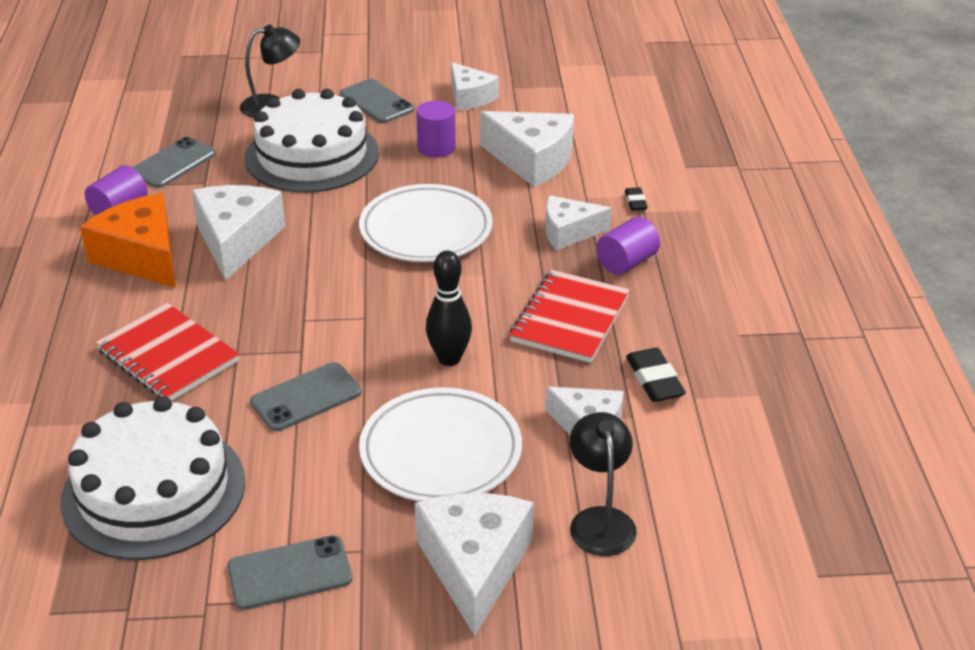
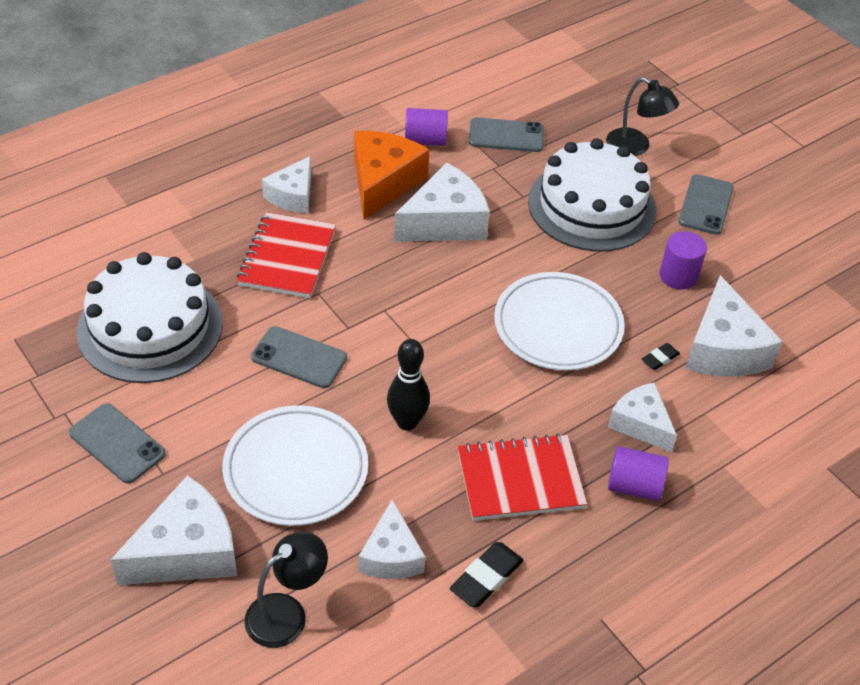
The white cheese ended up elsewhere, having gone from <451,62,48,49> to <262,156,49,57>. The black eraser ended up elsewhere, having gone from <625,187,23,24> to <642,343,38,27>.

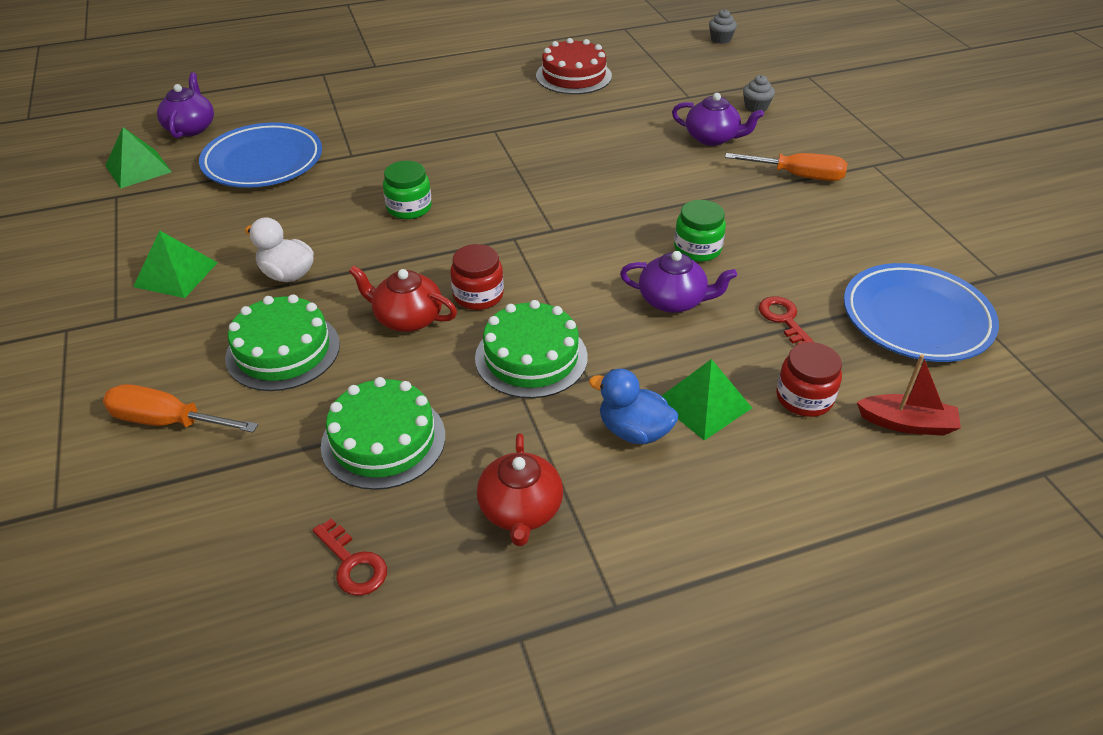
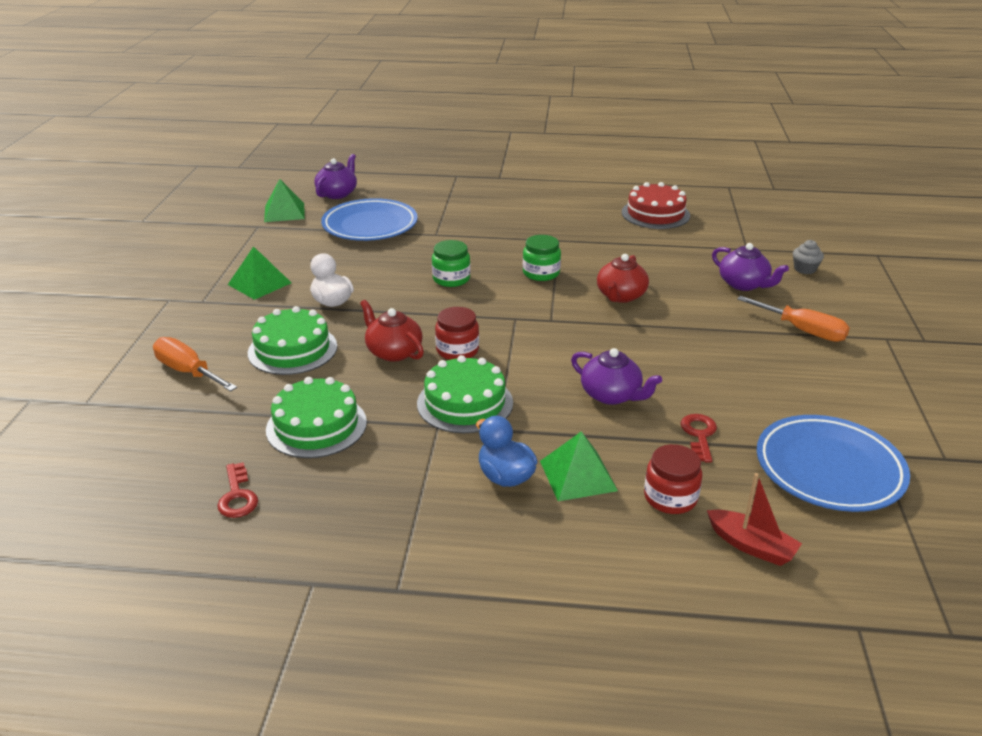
The second view lost the grey cupcake at <709,9,28,35>. The green jar ended up elsewhere, having gone from <674,200,52,62> to <523,235,38,46>. The red teapot ended up elsewhere, having gone from <477,433,86,113> to <597,254,52,49>.

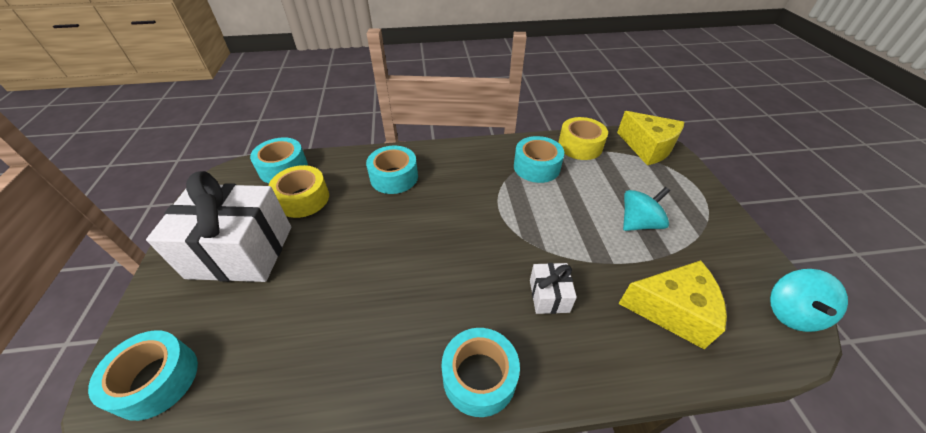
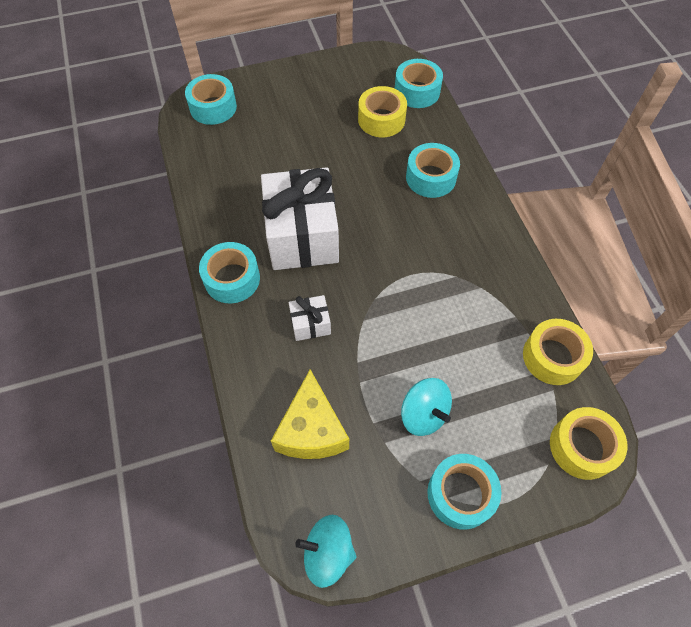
Where the yellow cheese stood at <617,111,67,54>, the yellow tape came to stand at <550,407,78,73>. The turquoise tape ended up elsewhere, having gone from <514,136,50,47> to <427,454,74,76>. The white gift ended up elsewhere, having gone from <146,171,145,111> to <261,167,78,103>.

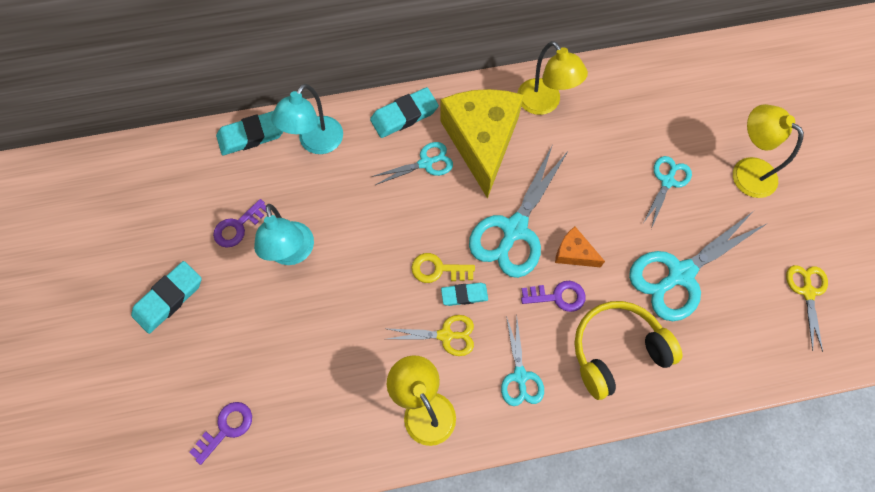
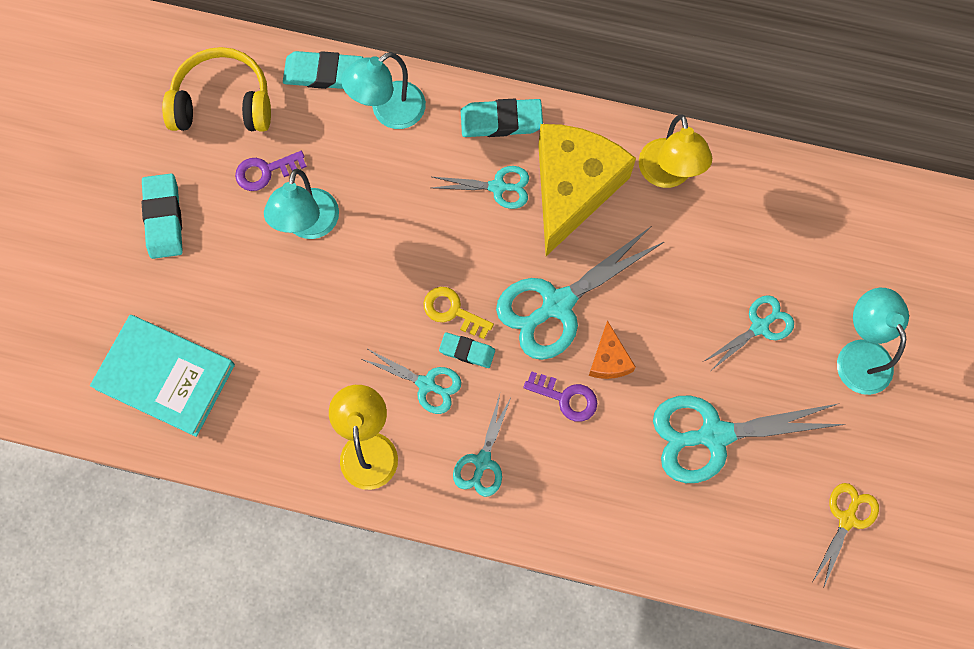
What was the yellow lamp at <733,104,71,94> turned into the turquoise lamp at <837,288,72,107>. The orange cheese at <555,227,50,40> ended up facing another way, 150 degrees counterclockwise from before. The turquoise eraser at <131,261,71,73> ended up facing another way, 75 degrees counterclockwise from before. The yellow headphones ended up elsewhere, having gone from <574,301,108,99> to <162,47,109,85>. What was the yellow scissors at <384,315,90,41> turned into the turquoise scissors at <362,348,99,66>. Where the purple key stood at <189,402,63,63>, the turquoise book came to stand at <90,315,145,122>.

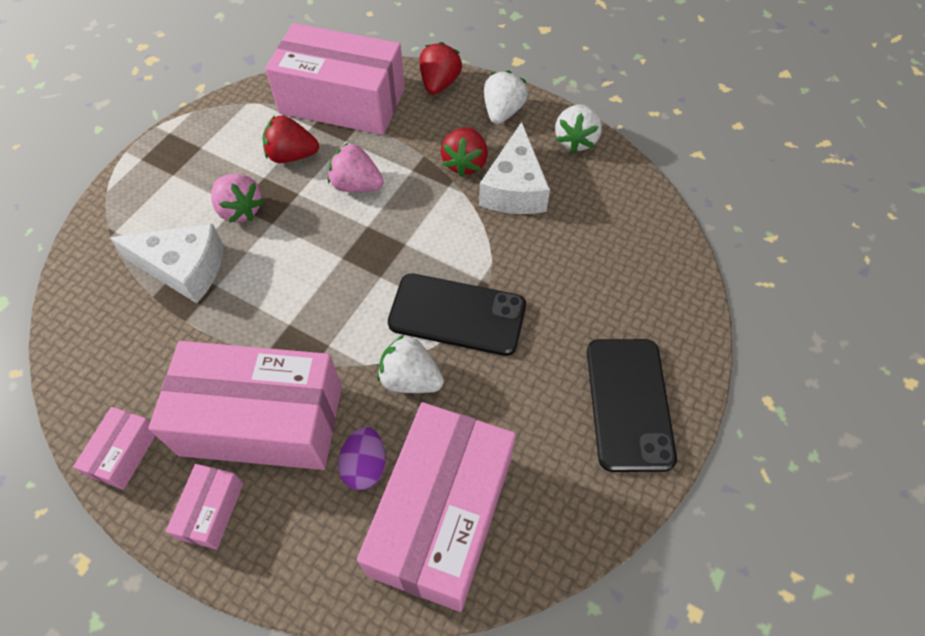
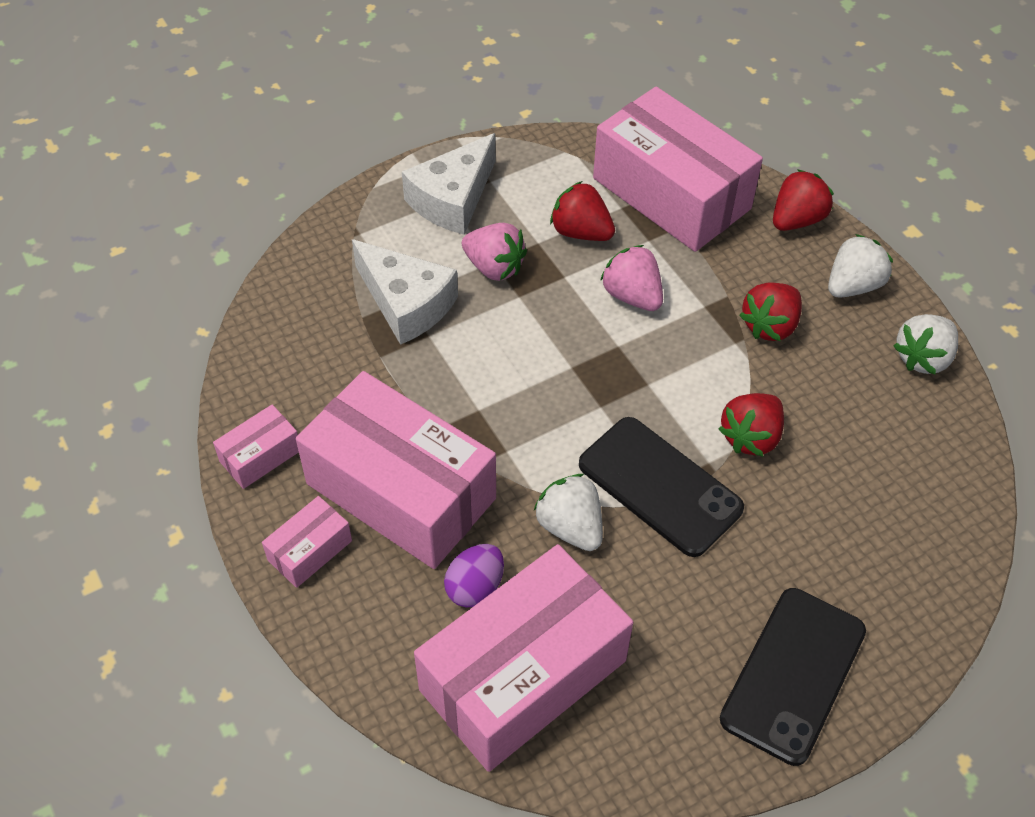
The white cheese ended up elsewhere, having gone from <479,122,71,92> to <402,133,93,101>. The pink strawberry at <211,174,53,49> ended up facing another way, 45 degrees counterclockwise from before. The second view gained the red strawberry at <718,393,66,64>.

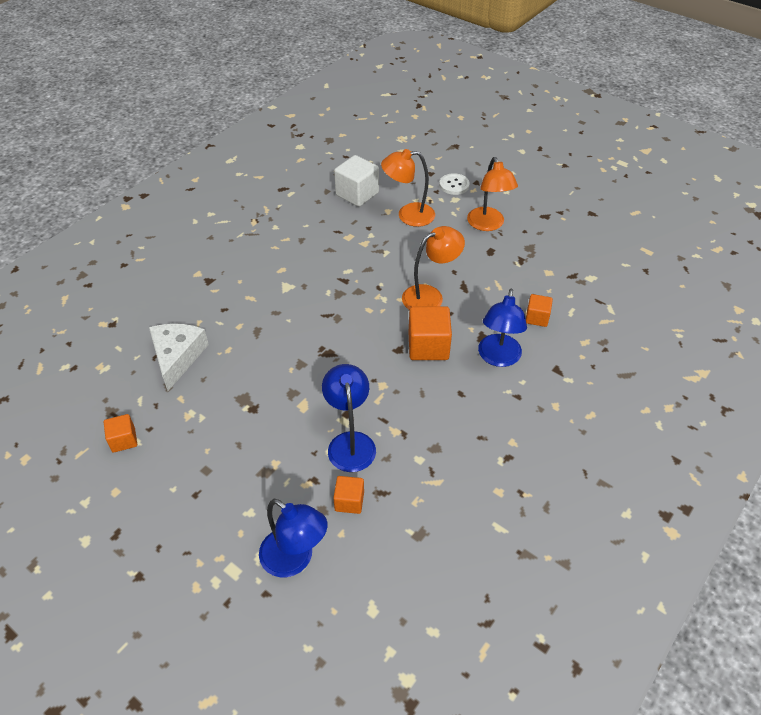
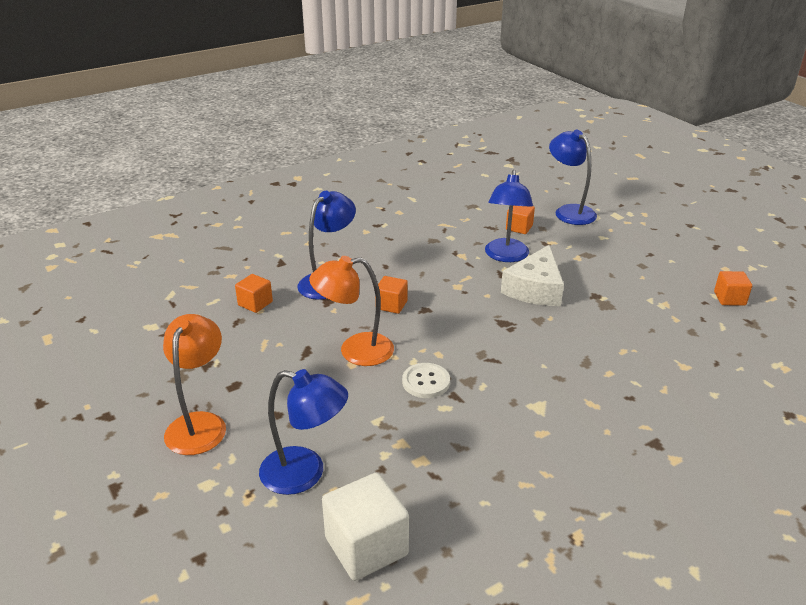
What was the orange lamp at <381,149,54,78> turned into the blue lamp at <259,369,89,126>. The white button ended up elsewhere, having gone from <439,173,31,22> to <402,363,48,35>. The size of the orange cube at <408,306,44,54> changed by a factor of 0.58. The white cheese ended up elsewhere, having gone from <149,324,60,67> to <501,245,63,61>.

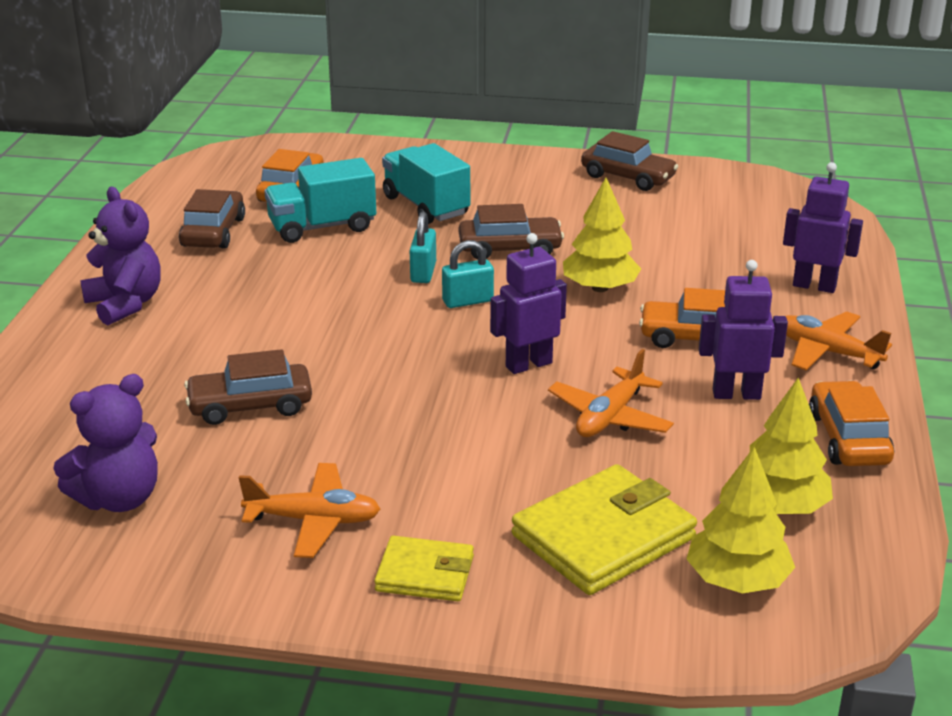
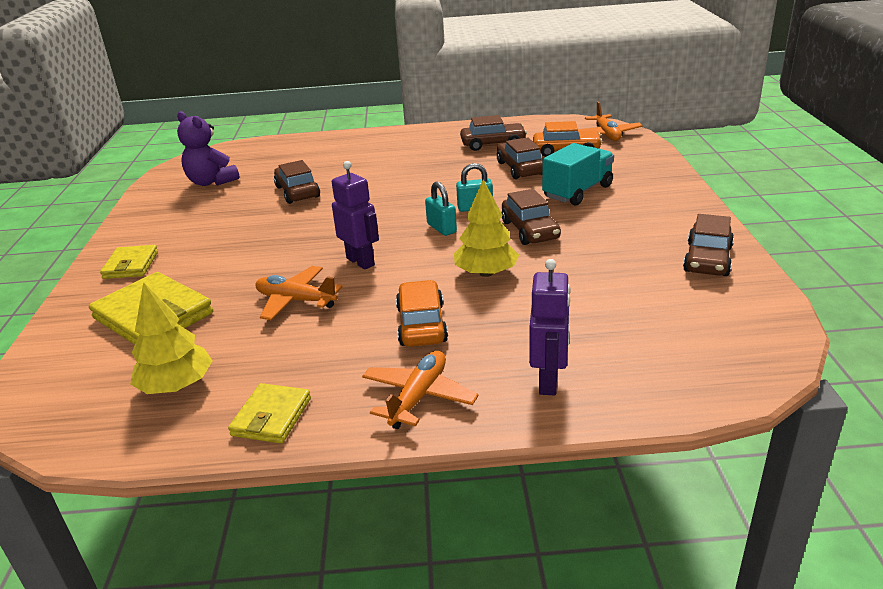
Where the turquoise truck stood at <264,158,112,85>, the brown car came to stand at <497,137,46,42>. The second view lost the purple teddy bear at <80,187,81,138>. The second view lost the purple robot at <699,260,89,140>. Where the orange car stood at <809,381,85,85>, the yellow wallet came to stand at <228,383,83,60>. The second view lost the yellow tree at <687,447,108,147>. The orange plane ended up elsewhere, having gone from <239,463,141,95> to <578,101,65,40>.

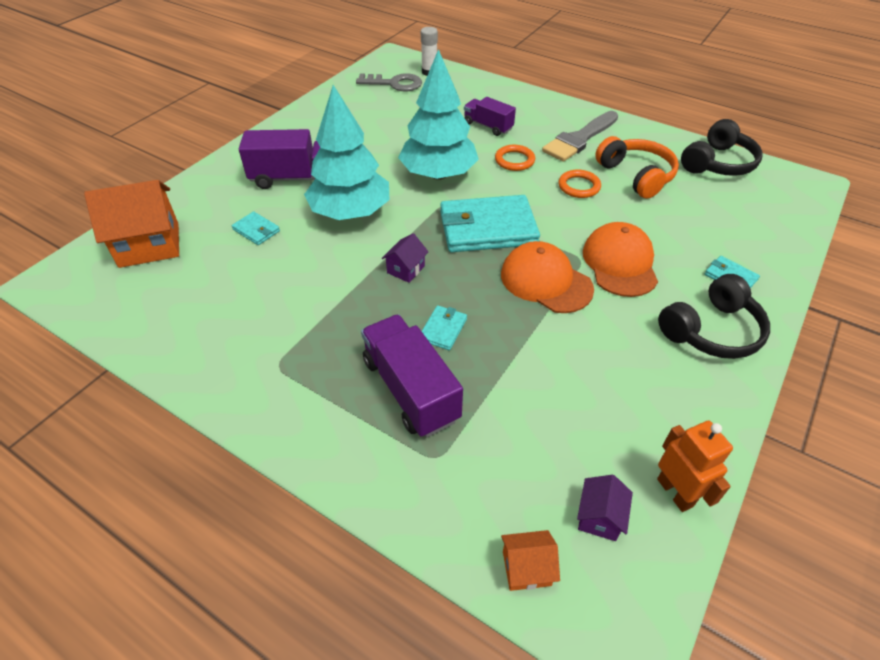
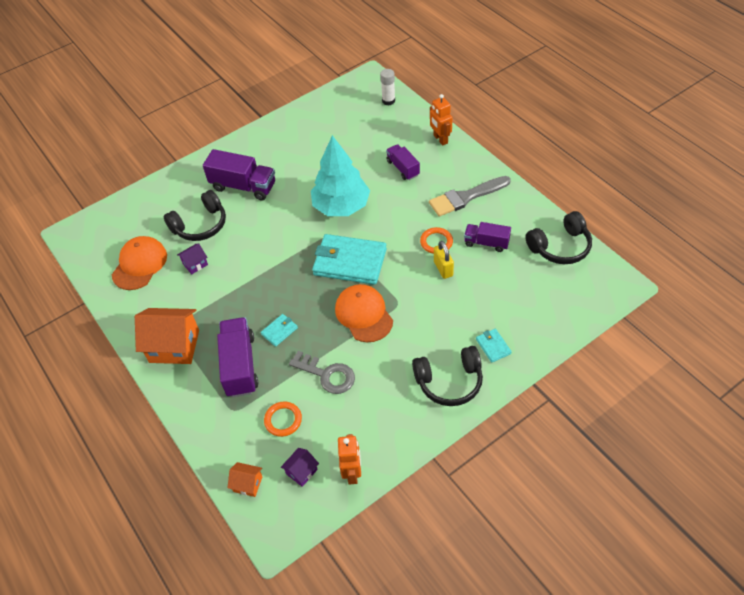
The grey key ended up elsewhere, having gone from <356,73,66,18> to <289,351,66,43>. The second view lost the turquoise tree at <304,85,85,135>. Where the orange headphones stood at <595,136,84,63>, the purple truck came to stand at <464,222,47,30>. The orange ring ended up elsewhere, having gone from <495,145,40,26> to <264,401,38,36>. The orange house ended up elsewhere, having gone from <84,180,95,88> to <135,308,64,56>. Where the turquoise wallet stood at <232,211,48,34>, the black headphones came to stand at <164,190,62,51>. The orange cap ended up elsewhere, having gone from <583,222,75,75> to <112,236,55,54>. The purple house ended up elsewhere, having gone from <382,233,46,50> to <177,243,31,32>. The second view gained the orange robot at <430,94,23,52>. The second view gained the yellow padlock at <434,241,20,38>.

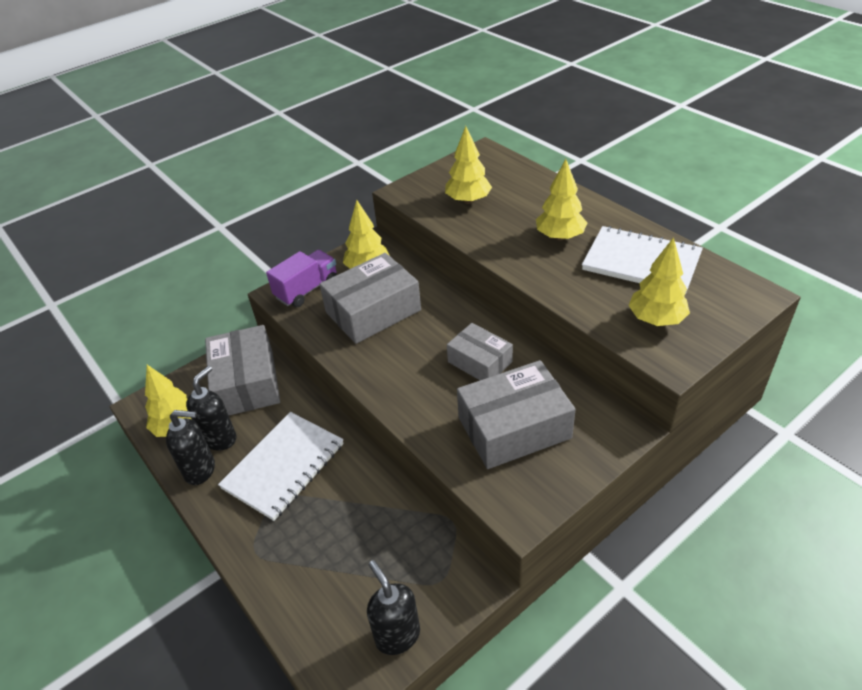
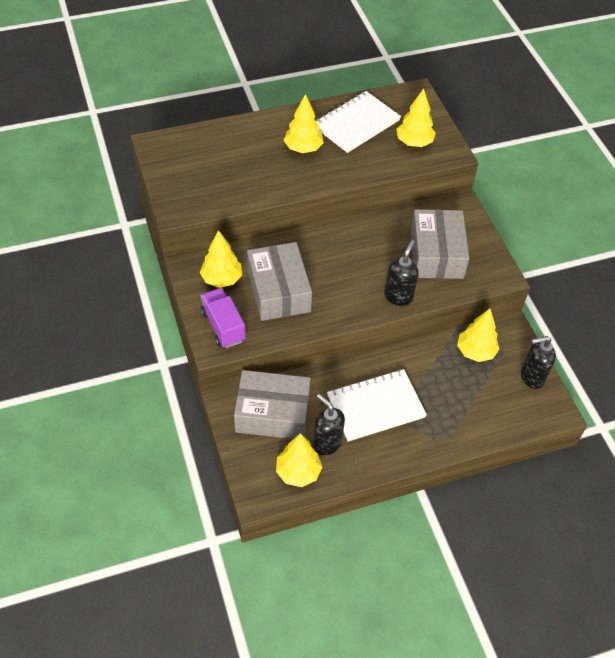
The yellow tree ended up elsewhere, having gone from <445,126,47,78> to <457,309,42,53>. The second view lost the grey box at <447,323,66,57>. The black soap dispenser ended up elsewhere, having gone from <166,410,49,75> to <384,240,35,66>. The white notebook at <218,412,126,109> ended up facing another way, 75 degrees counterclockwise from before.

